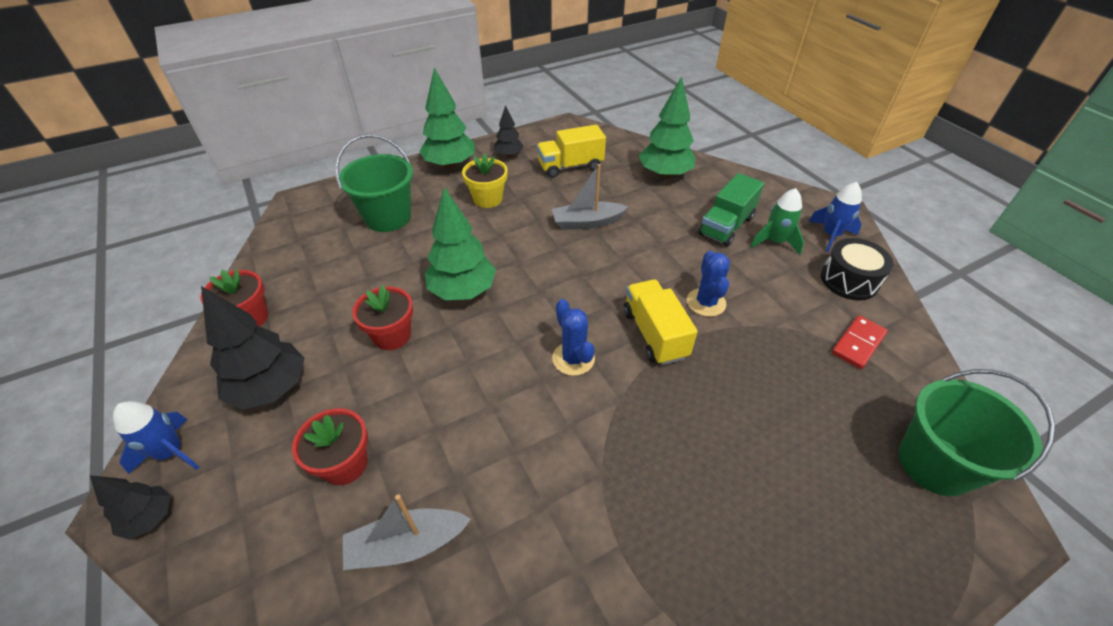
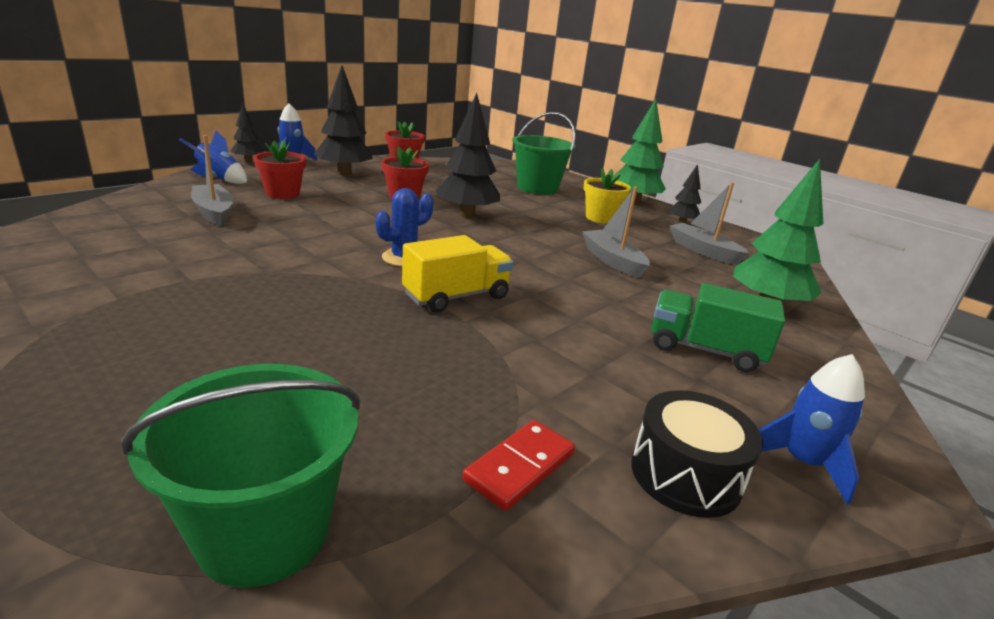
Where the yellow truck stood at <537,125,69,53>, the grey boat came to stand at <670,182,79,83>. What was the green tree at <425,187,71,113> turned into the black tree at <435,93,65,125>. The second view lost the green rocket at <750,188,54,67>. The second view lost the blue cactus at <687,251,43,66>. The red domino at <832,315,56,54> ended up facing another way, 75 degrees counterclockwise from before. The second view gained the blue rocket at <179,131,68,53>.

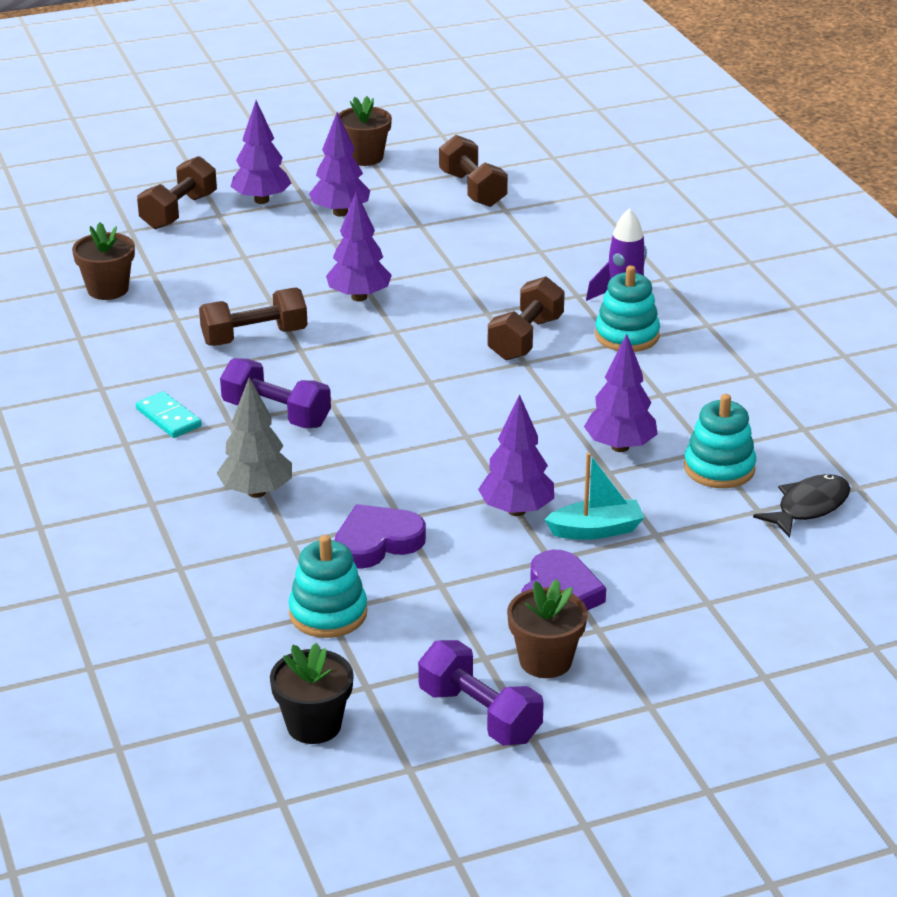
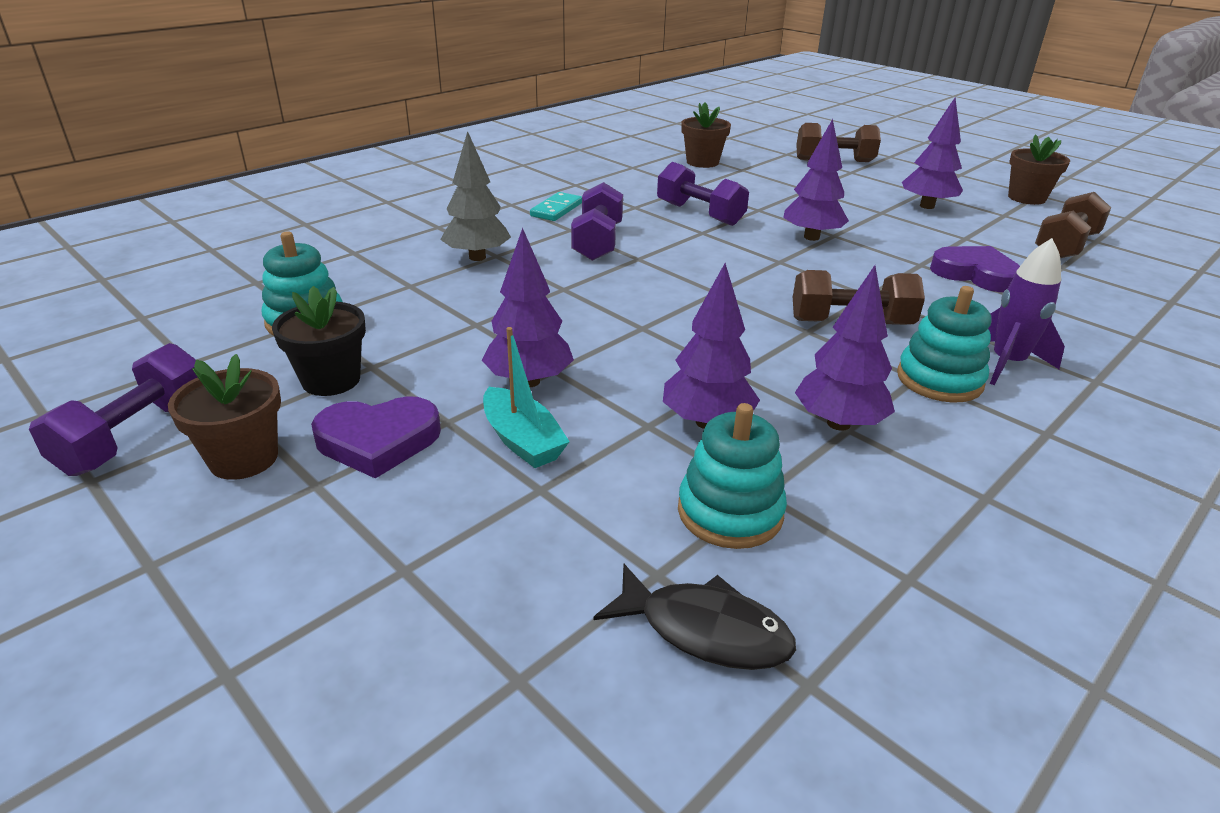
The purple tree ended up elsewhere, having gone from <231,100,60,104> to <795,265,100,166>. What was the brown dumbbell at <199,288,109,58> turned into the purple dumbbell at <657,162,92,64>. The purple heart ended up elsewhere, having gone from <334,504,92,65> to <930,246,90,46>. The black flower pot ended up elsewhere, having gone from <270,643,84,101> to <272,286,94,110>.

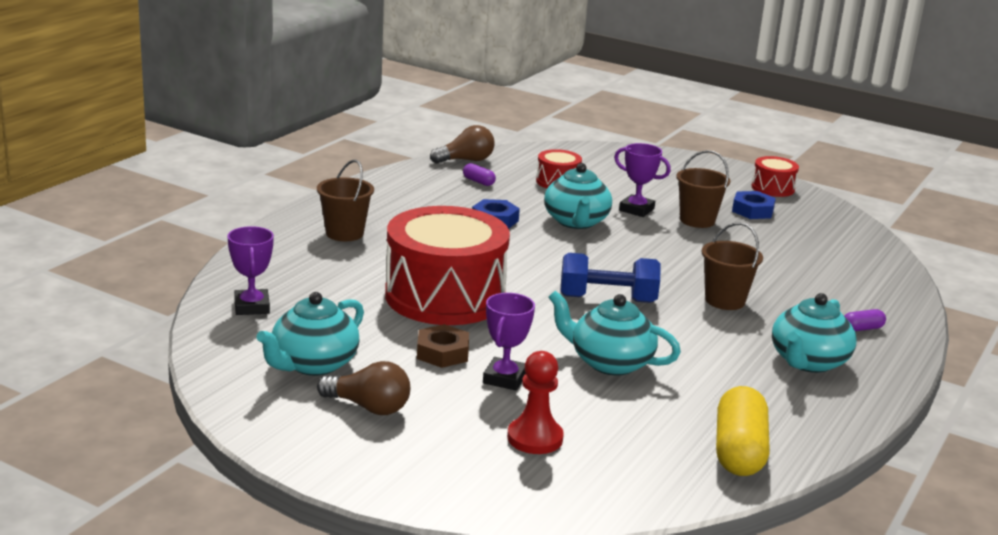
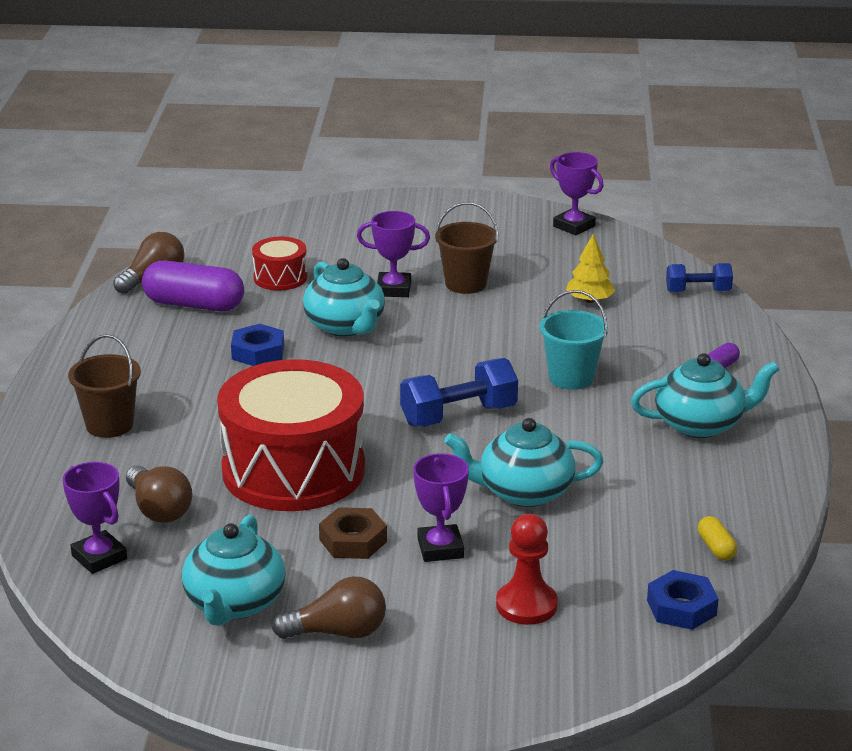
The second view lost the red drum at <752,156,47,41>. The size of the purple capsule at <463,163,33,23> changed by a factor of 2.18. The blue nut ended up elsewhere, having gone from <732,191,44,28> to <647,570,72,60>. What was the brown bucket at <702,222,61,88> turned into the turquoise bucket at <539,290,69,100>. The turquoise teapot at <772,293,84,80> ended up facing another way, 105 degrees counterclockwise from before. The size of the yellow capsule at <716,386,53,90> changed by a factor of 0.46. The second view gained the purple trophy at <550,152,54,84>. The second view gained the yellow tree at <566,234,49,69>. The second view gained the blue dumbbell at <666,263,67,29>. The second view gained the brown light bulb at <126,466,67,57>.

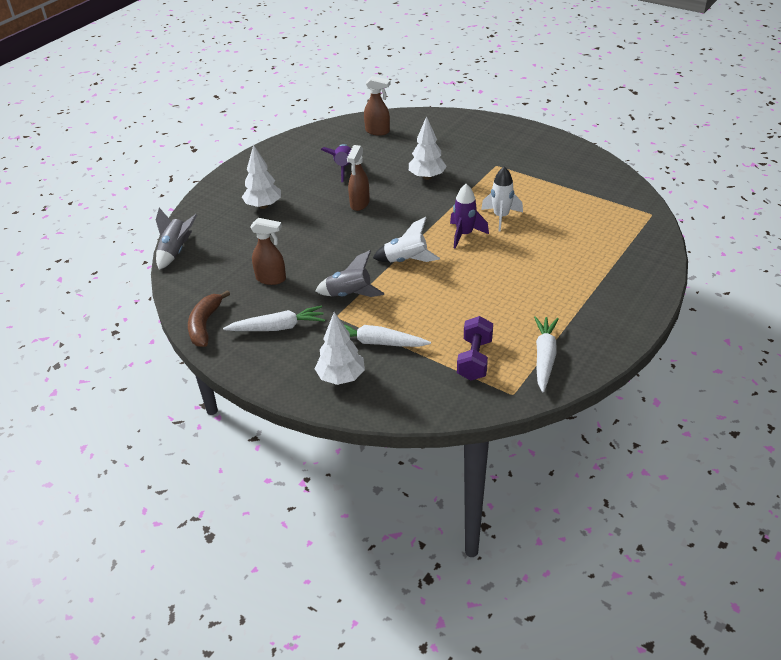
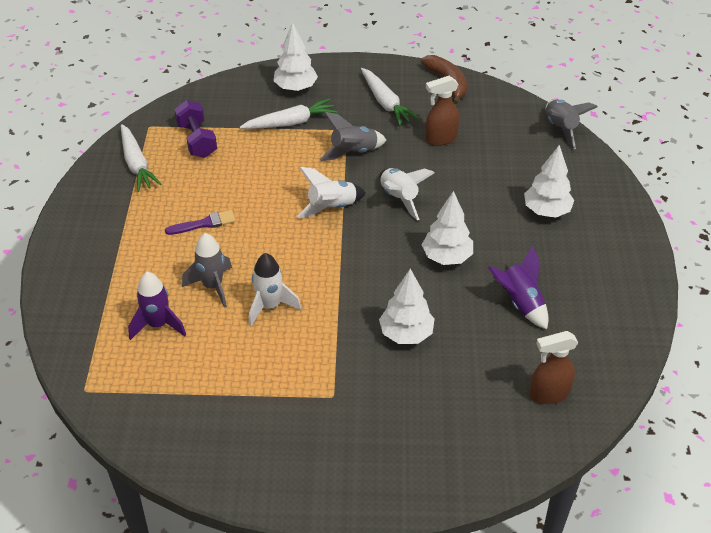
Where the brown spray bottle stood at <347,145,23,66>, the white tree came to stand at <422,191,51,74>. The purple rocket ended up elsewhere, having gone from <450,184,39,65> to <128,272,58,68>. The white carrot at <223,306,102,25> ended up facing another way, 75 degrees counterclockwise from before. The second view gained the white rocket at <379,168,56,52>. The second view gained the purple brush at <165,210,71,25>. The second view gained the grey rocket at <182,233,50,75>.

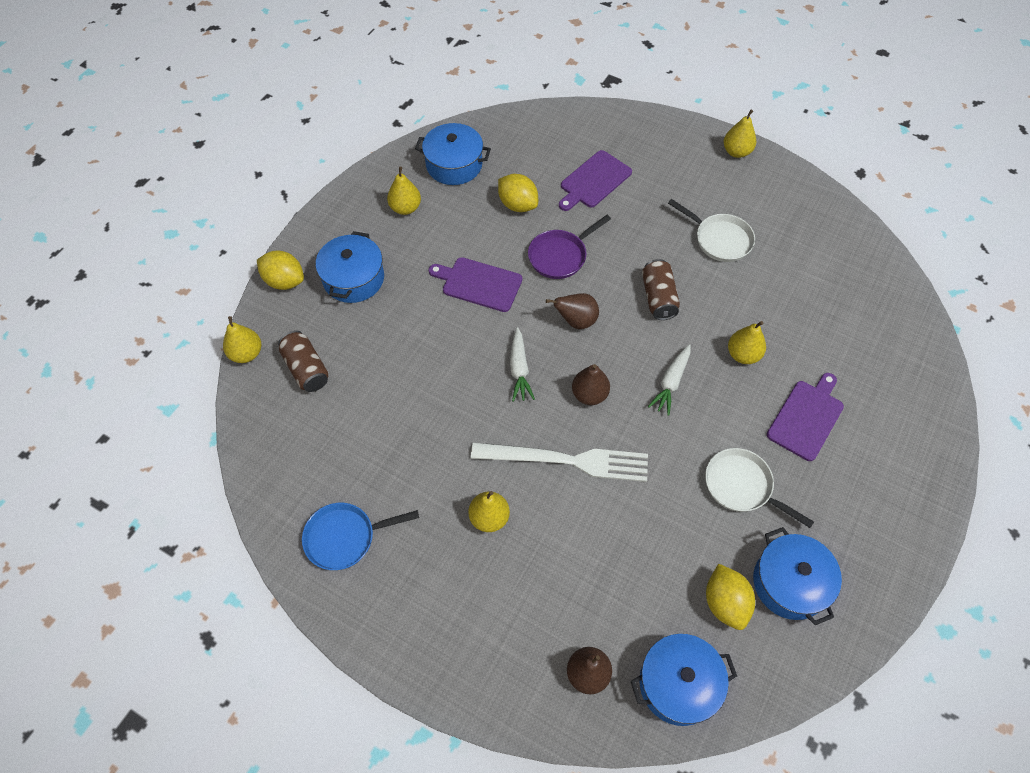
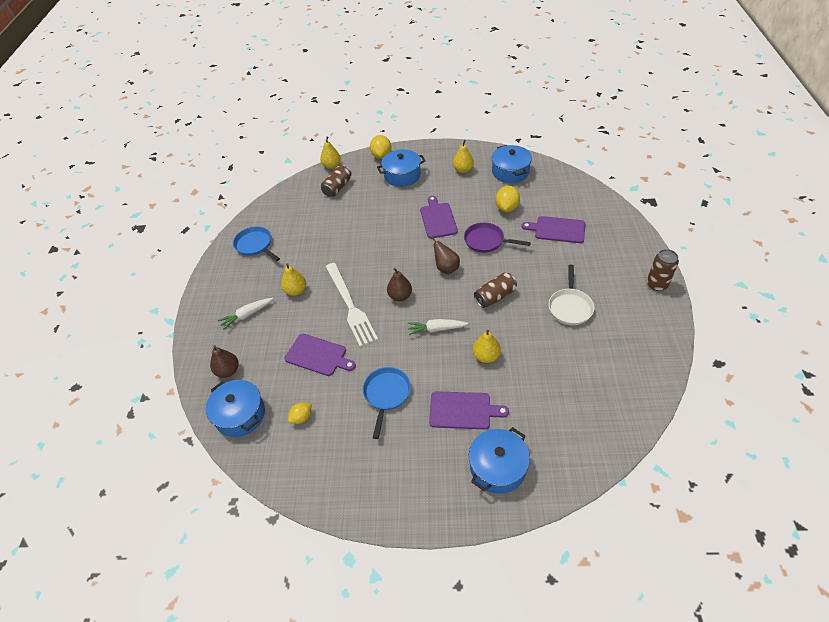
Where the yellow pear stood at <724,110,32,48>, the brown can came to stand at <647,249,32,42>. The white carrot ended up elsewhere, having gone from <510,327,25,75> to <218,298,55,32>. What was the white pan at <705,448,109,80> turned into the blue pan at <363,367,48,72>. The blue pot ended up elsewhere, having gone from <753,527,89,98> to <469,427,61,67>. The size of the yellow lemon at <706,564,49,66> changed by a factor of 0.62. The second view gained the purple cutting board at <285,334,71,42>.

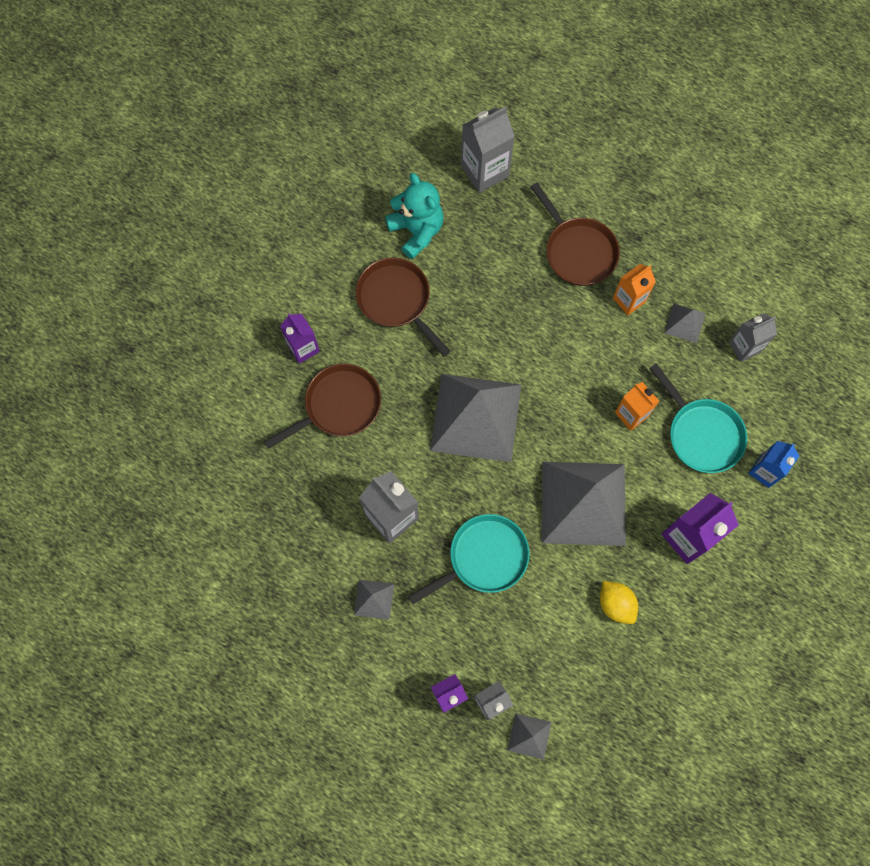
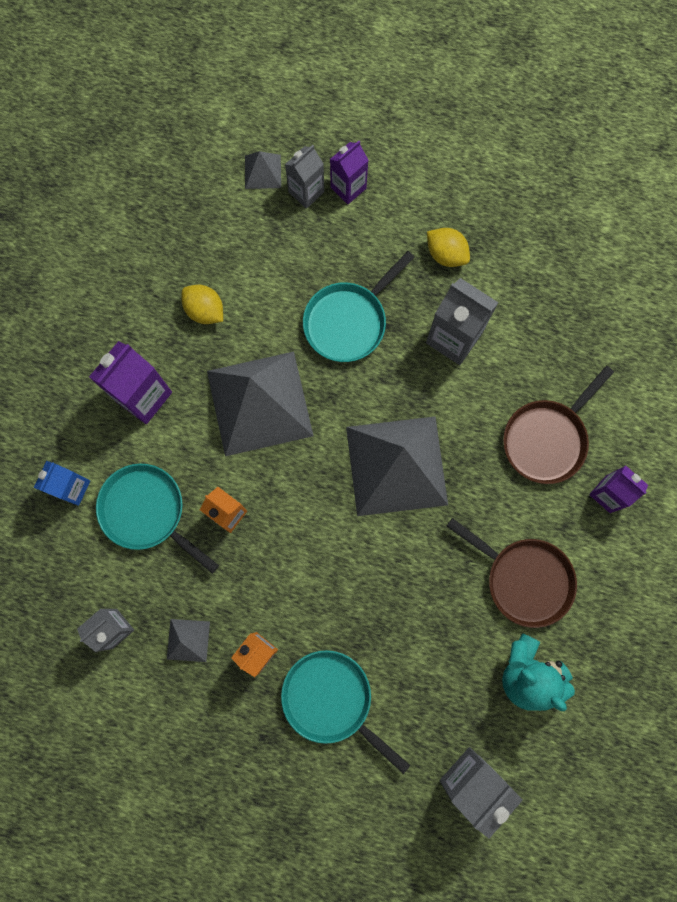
What was the brown pan at <531,183,89,103> turned into the turquoise pan at <281,650,129,124>. Where the grey pyramid stood at <354,580,40,40>, the yellow lemon came to stand at <427,228,43,39>.

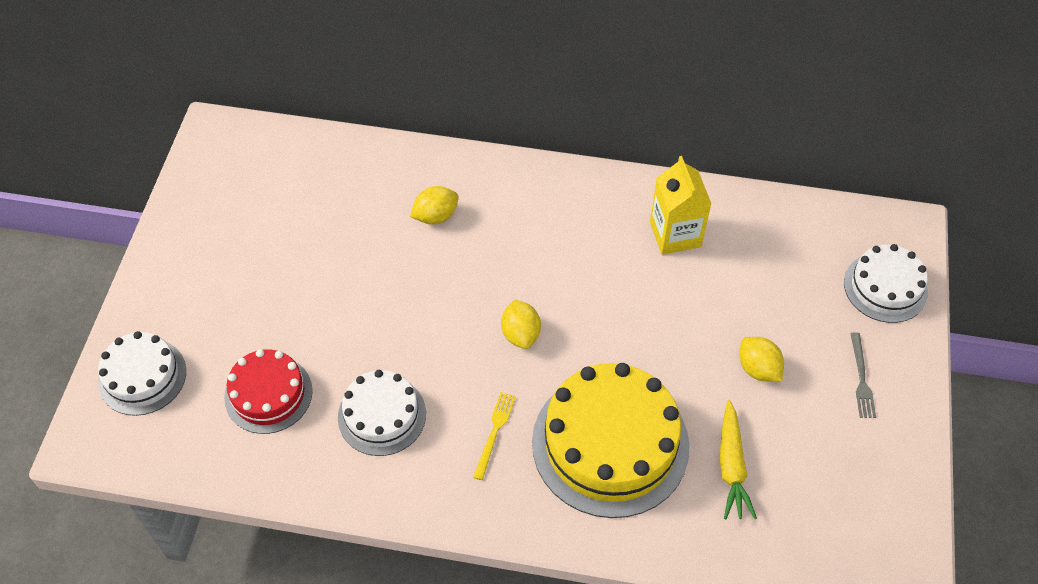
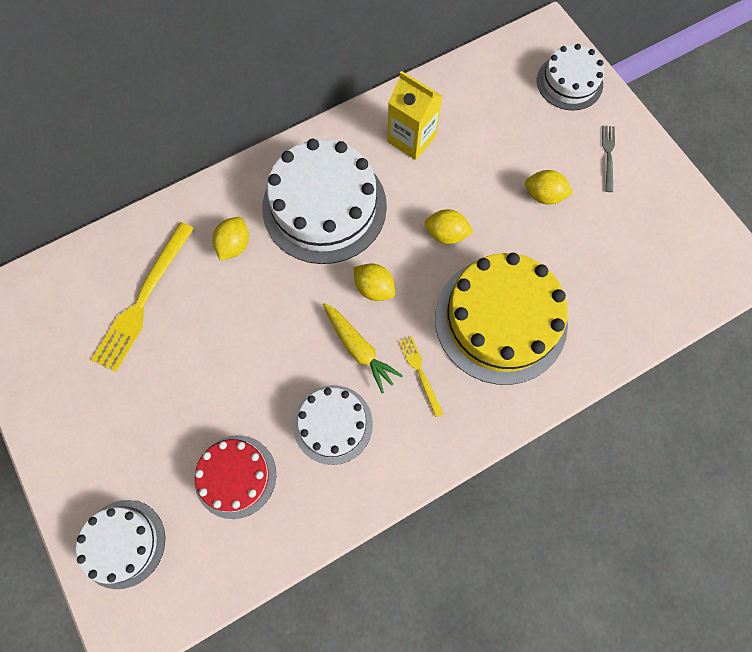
The grey fork at <850,332,26,86> ended up facing another way, 135 degrees counterclockwise from before. The yellow carrot ended up elsewhere, having gone from <719,400,38,119> to <323,303,80,90>. The second view gained the white cake at <262,139,125,125>. The second view gained the yellow lemon at <424,209,49,35>. The second view gained the yellow fork at <91,222,103,150>.

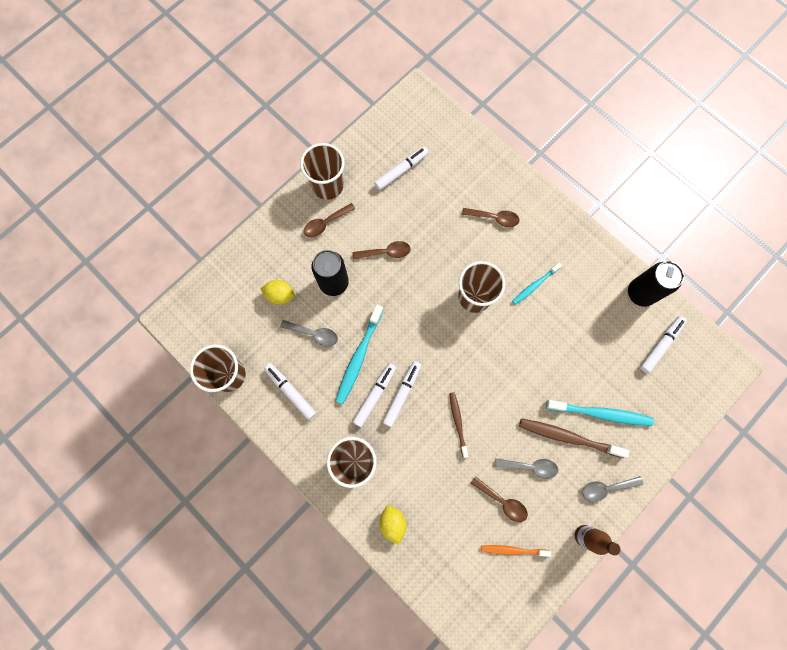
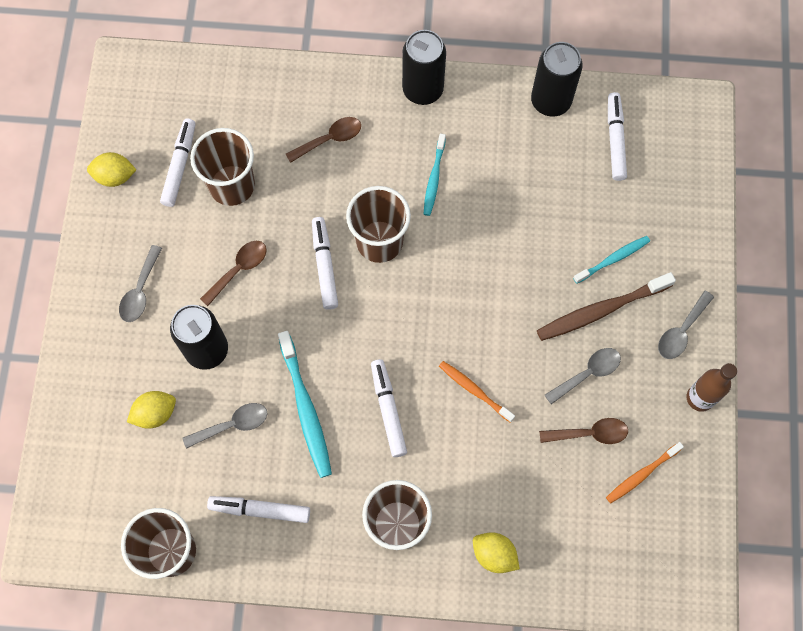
The brown cup ended up elsewhere, having gone from <300,143,45,57> to <190,128,65,78>. What was the brown spoon at <304,203,51,34> turned into the grey spoon at <119,245,43,77>. The white marker ended up elsewhere, having gone from <353,363,43,64> to <312,217,26,93>. What was the brown toothbrush at <449,392,19,66> turned into the orange toothbrush at <439,361,76,61>. The size of the turquoise toothbrush at <546,400,108,26> changed by a factor of 0.61. The second view gained the black can at <402,30,44,75>. The second view gained the yellow lemon at <87,152,49,35>.

